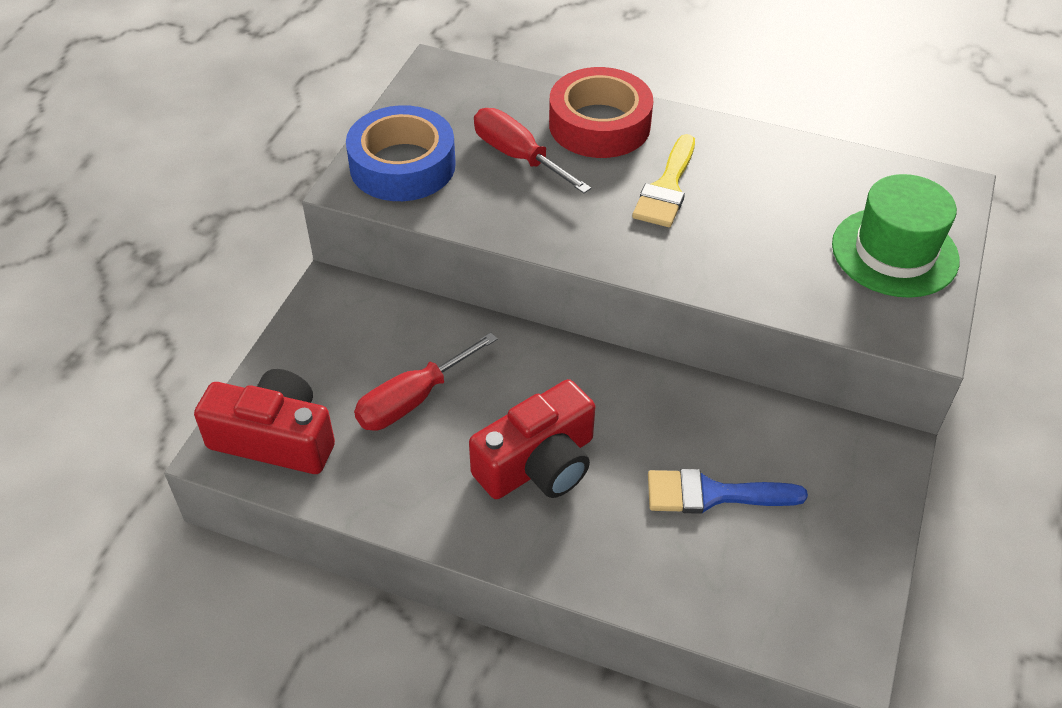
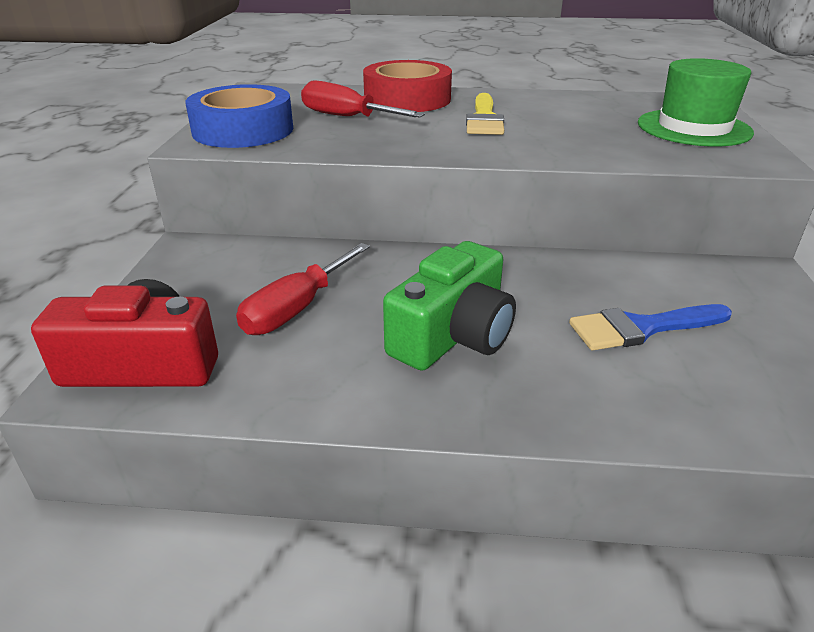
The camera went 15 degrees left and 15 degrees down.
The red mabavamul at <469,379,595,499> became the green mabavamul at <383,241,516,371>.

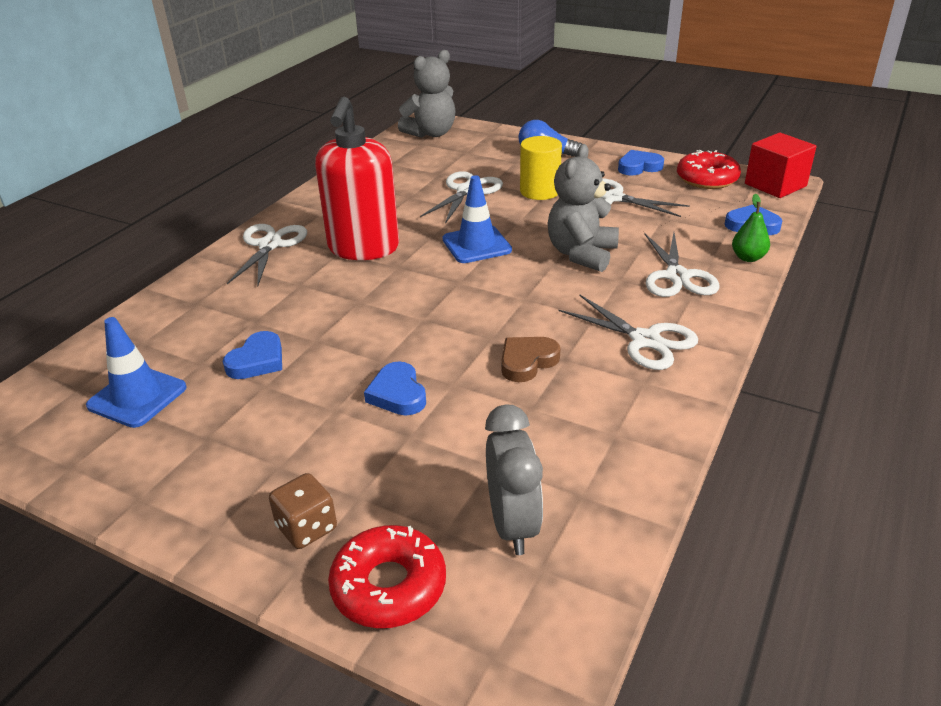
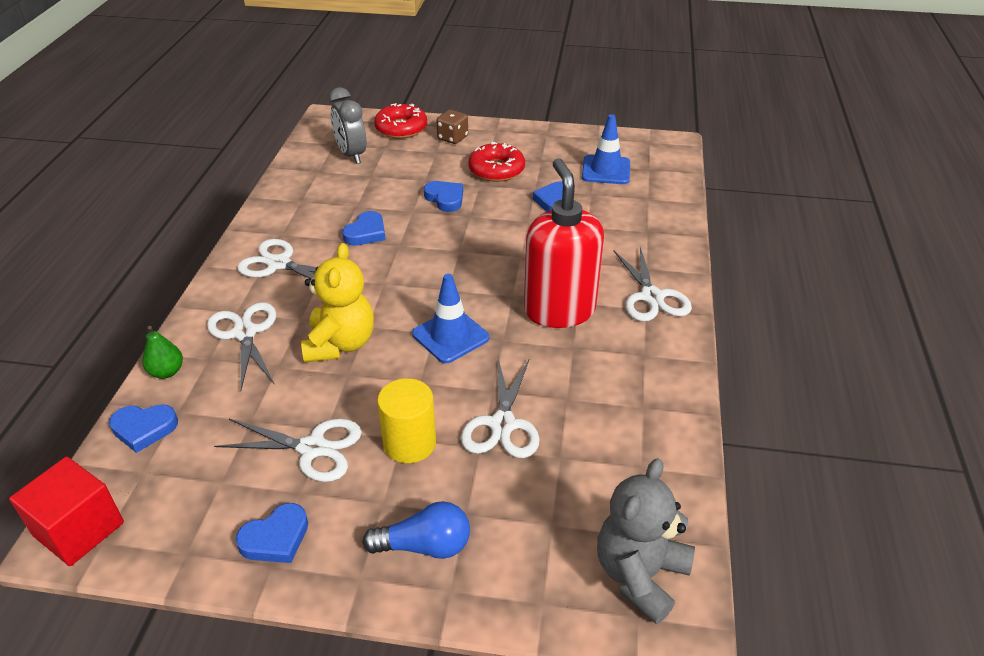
The camera went 160 degrees right and 5 degrees up.
The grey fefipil at <547,144,619,272> became the yellow fefipil at <301,243,374,363>.
The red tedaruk moved from <677,150,741,189> to <468,142,525,182>.
The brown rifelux at <501,337,561,382> became the blue rifelux at <342,211,386,246>.

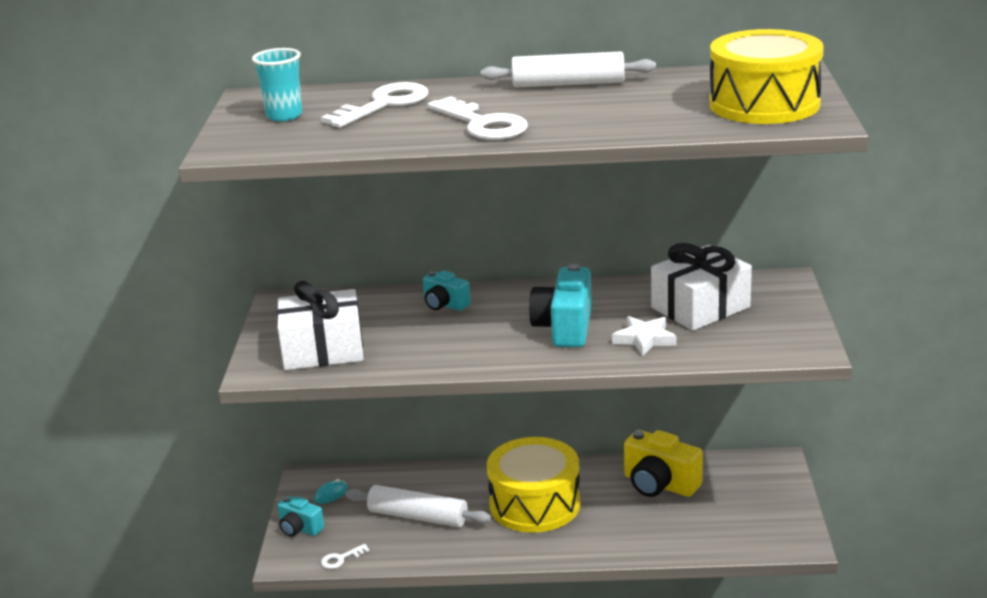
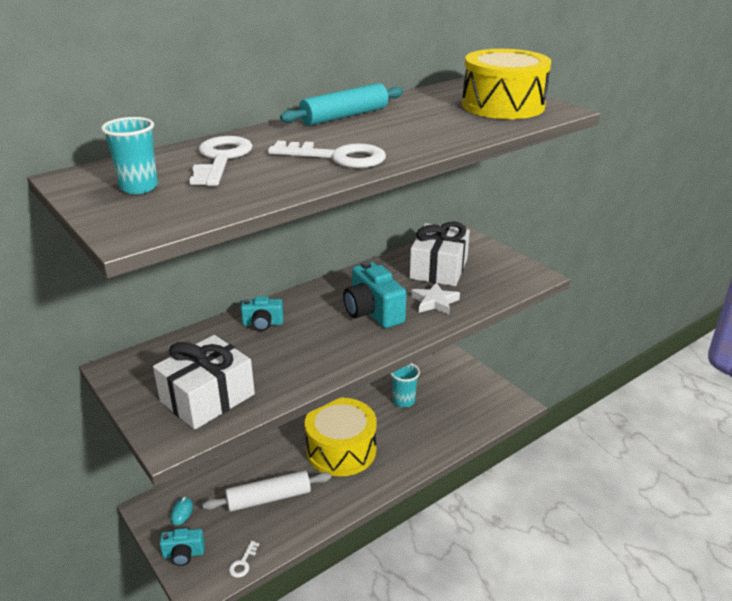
The camera went 40 degrees left and 5 degrees up.
The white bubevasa at <481,51,656,88> became the turquoise bubevasa at <280,83,403,126>.
The yellow mabavamul at <624,430,703,497> was replaced by the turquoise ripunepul at <390,363,420,408>.

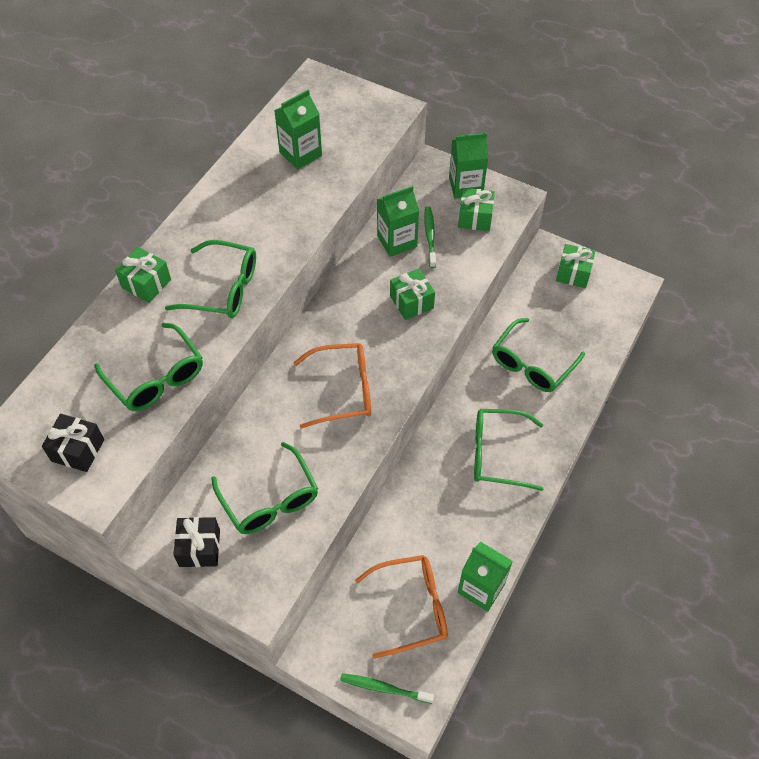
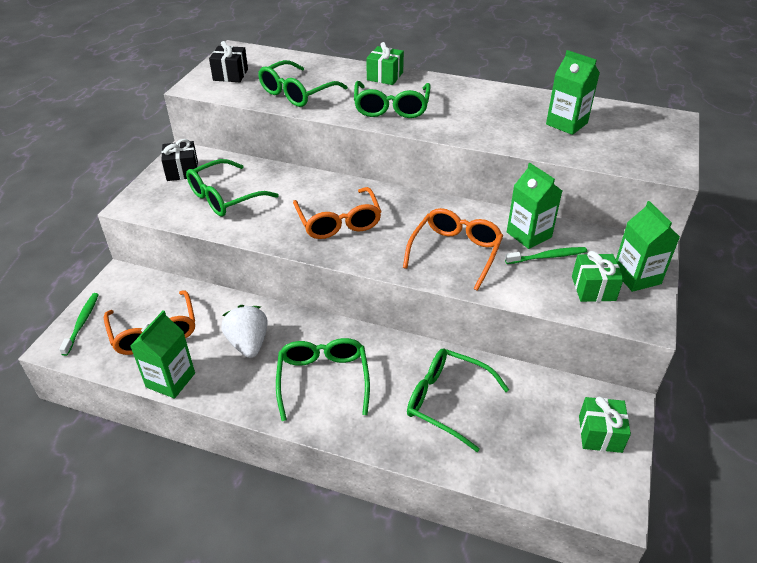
The camera went 80 degrees right and 15 degrees down.
The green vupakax at <390,268,435,320> was replaced by the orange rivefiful at <403,208,503,291>.
The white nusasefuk at <221,305,268,358> appeared.

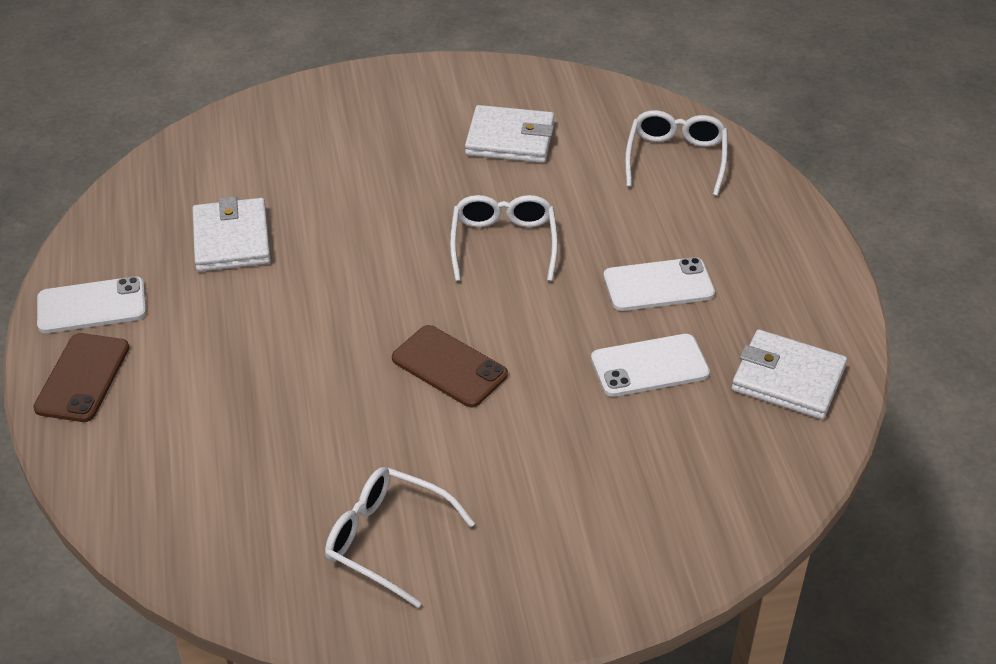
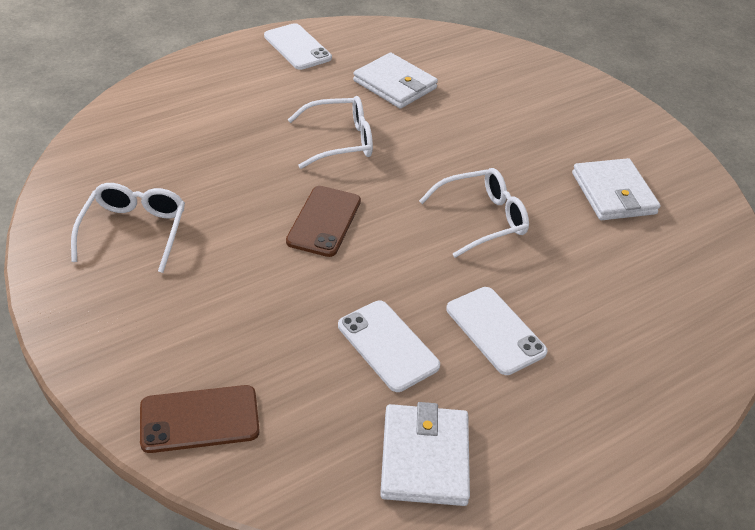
The camera went 65 degrees right and 0 degrees up.
The white rivefiful moved from <625,110,728,196> to <288,96,373,169>.
The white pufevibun at <192,196,271,272> turned 75 degrees clockwise.
The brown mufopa moved from <33,333,129,422> to <140,385,260,453>.

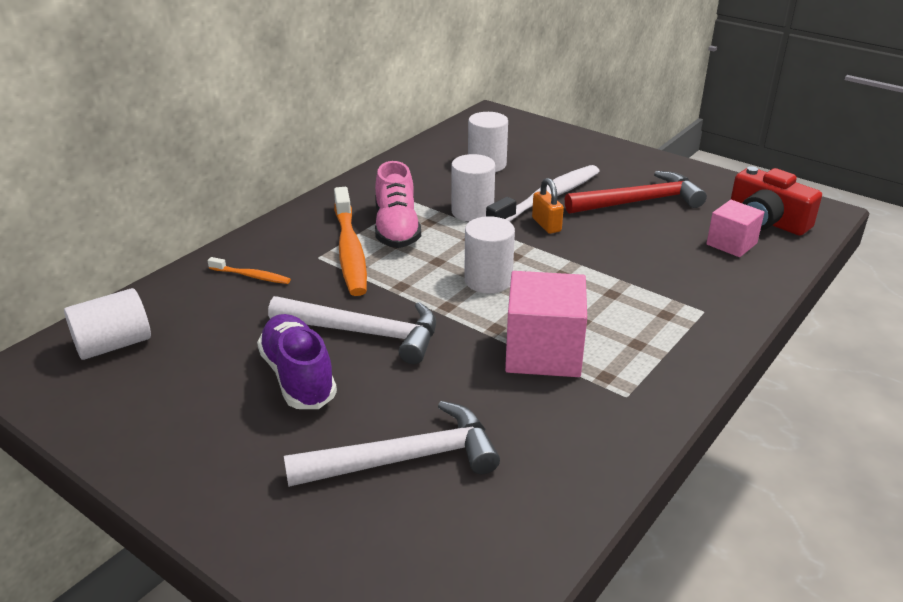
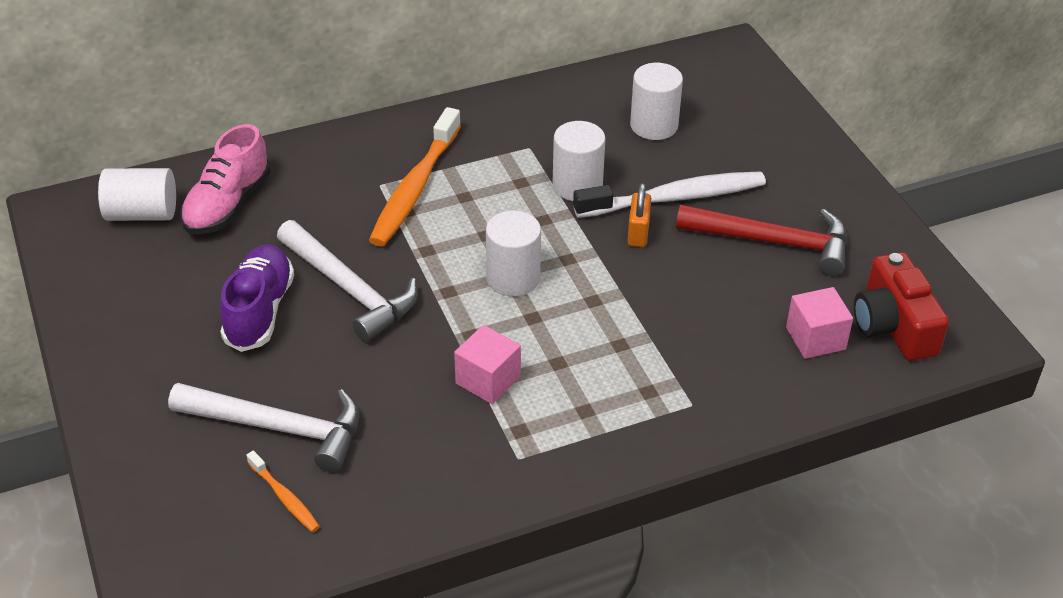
The camera went 30 degrees right and 10 degrees up.
The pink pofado moved from <375,161,421,248> to <180,124,271,235>.
The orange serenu moved from <208,257,291,284> to <247,451,320,532>.
The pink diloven at <505,271,587,377> changed to 0.61 times the size.

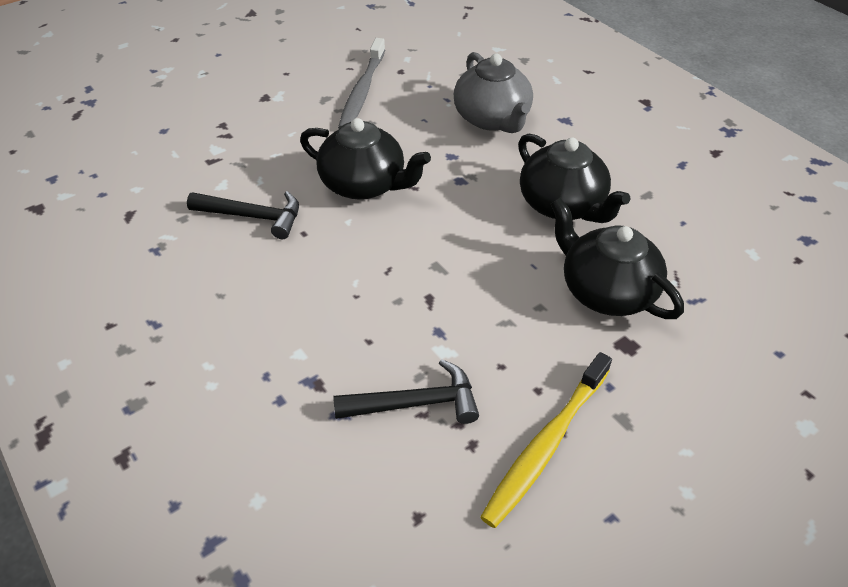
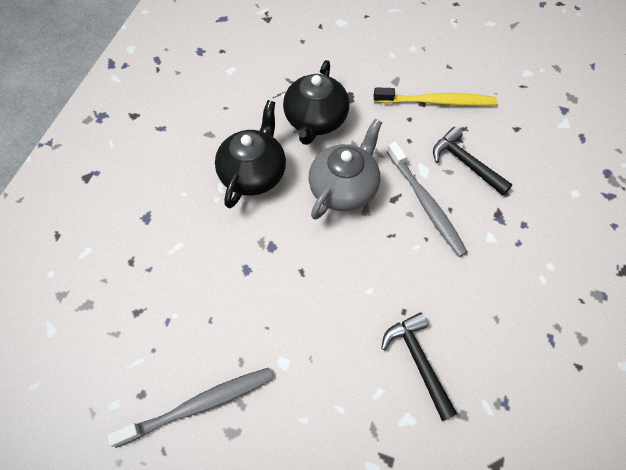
The camera went 125 degrees left and 15 degrees up.
The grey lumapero moved from <454,52,533,133> to <309,119,382,220>.
The black lumapero at <300,118,431,200> disappeared.
The grey serenu at <387,142,468,257> appeared.

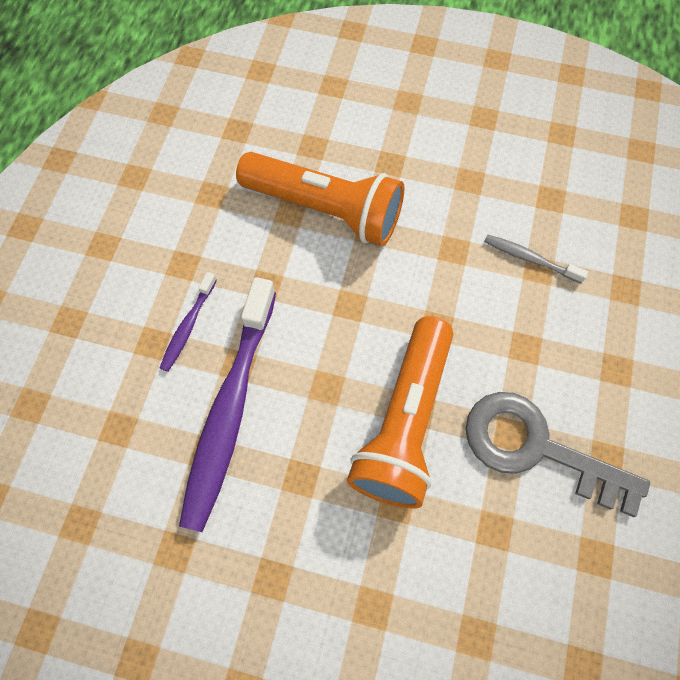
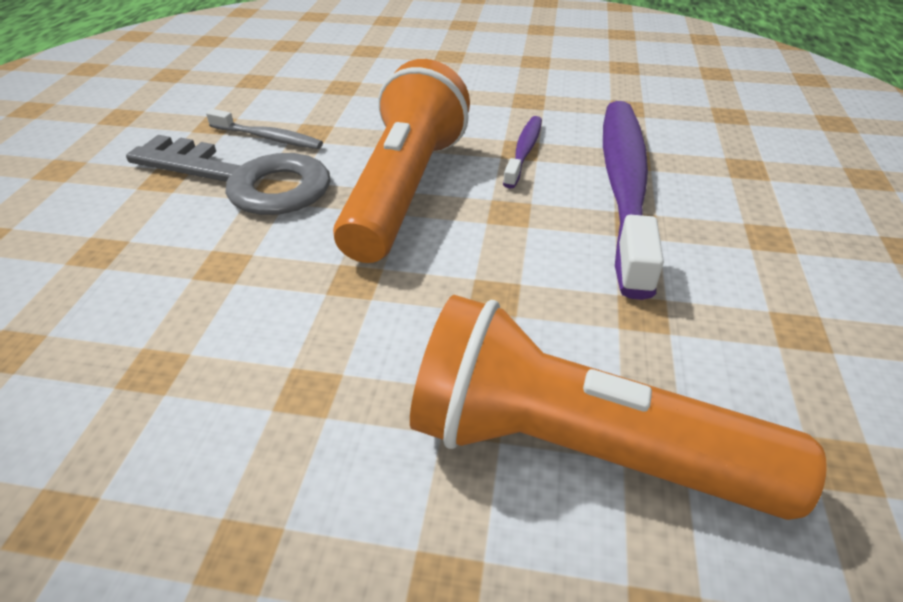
The camera went 175 degrees right and 25 degrees down.
The grey serenu moved from <484,234,588,283> to <206,109,323,149>.
The purple serenu moved from <160,272,217,372> to <503,116,542,189>.

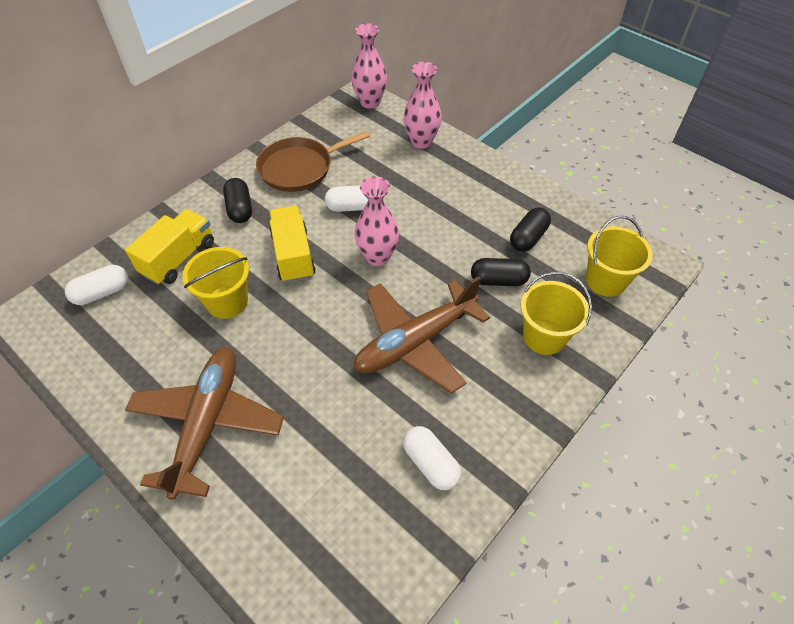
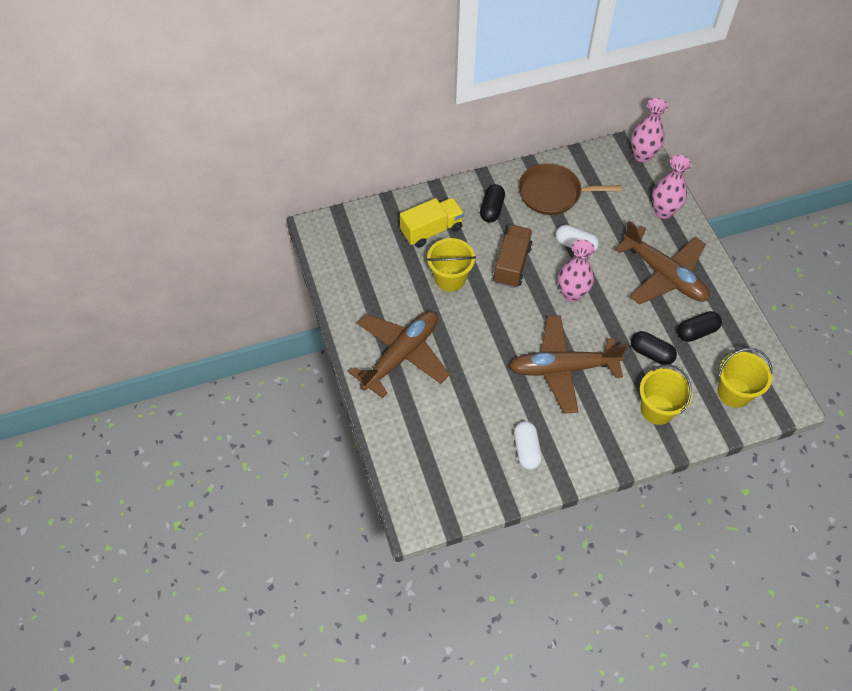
The camera went 30 degrees right and 5 degrees up.
The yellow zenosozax at <269,206,316,283> became the brown zenosozax at <493,225,532,288>.
The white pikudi at <65,265,128,305> disappeared.
The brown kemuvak at <614,220,710,305> appeared.

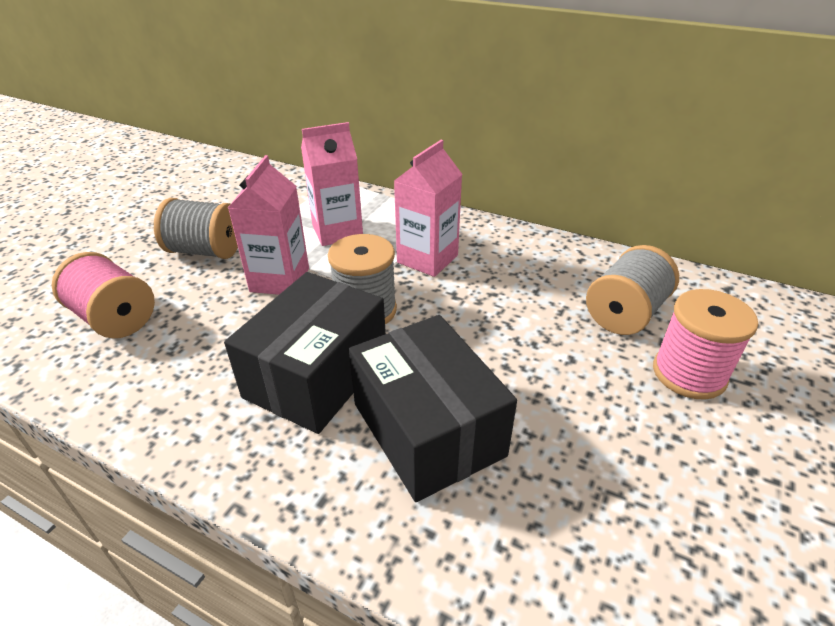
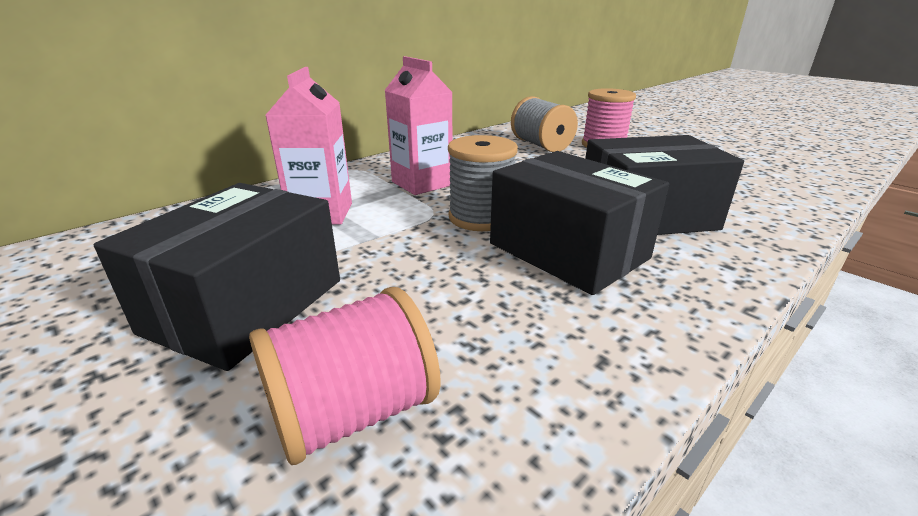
The camera went 70 degrees left and 10 degrees down.
The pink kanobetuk at <228,155,309,295> disappeared.
The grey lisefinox at <154,198,238,259> was replaced by the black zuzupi at <94,183,340,371>.

